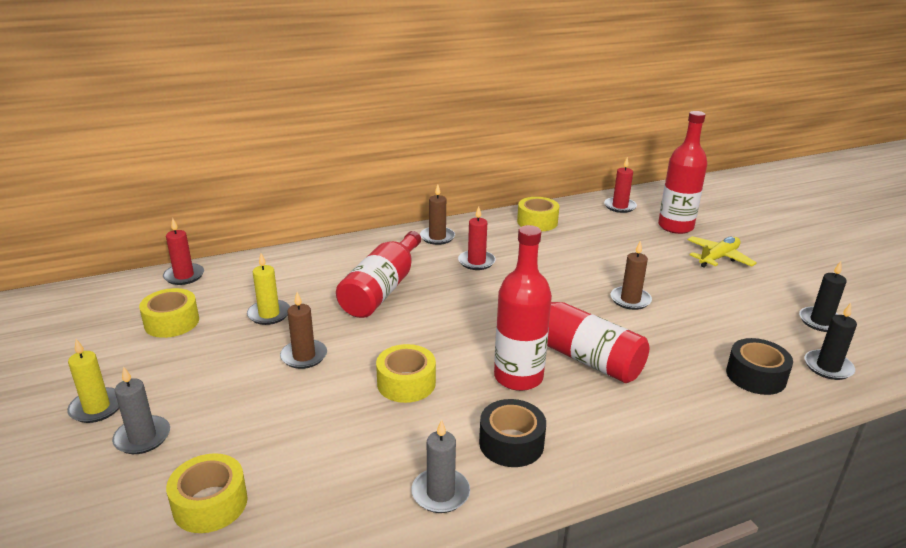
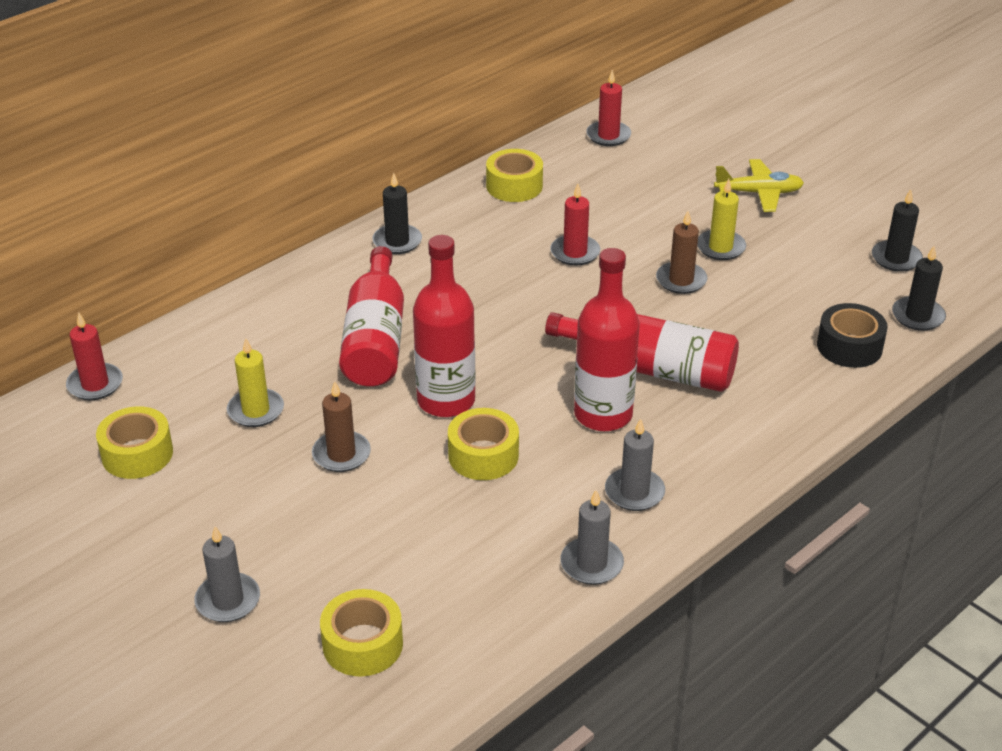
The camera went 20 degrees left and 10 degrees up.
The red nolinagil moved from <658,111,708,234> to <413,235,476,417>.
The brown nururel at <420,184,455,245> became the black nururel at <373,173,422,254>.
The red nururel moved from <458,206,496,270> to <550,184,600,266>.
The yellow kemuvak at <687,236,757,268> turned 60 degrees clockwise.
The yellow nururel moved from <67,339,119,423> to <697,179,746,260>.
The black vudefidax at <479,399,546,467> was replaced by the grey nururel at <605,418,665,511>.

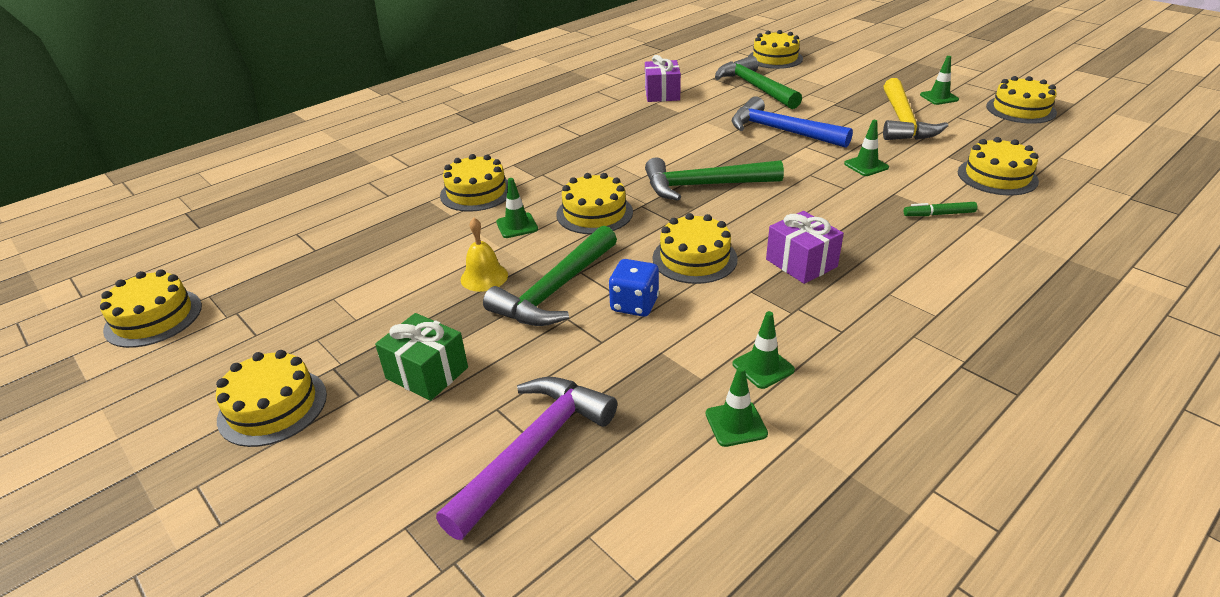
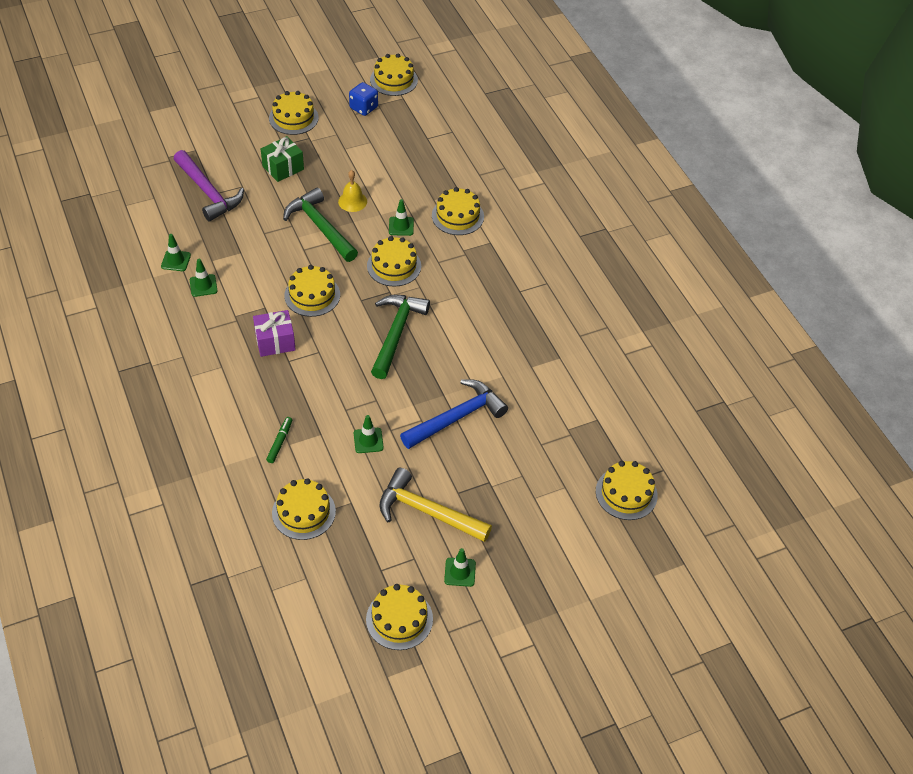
The camera went 105 degrees right and 15 degrees up.
The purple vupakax at <645,55,681,102> disappeared.
The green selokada at <715,56,802,109> disappeared.
The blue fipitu moved from <609,259,659,317> to <349,82,378,116>.

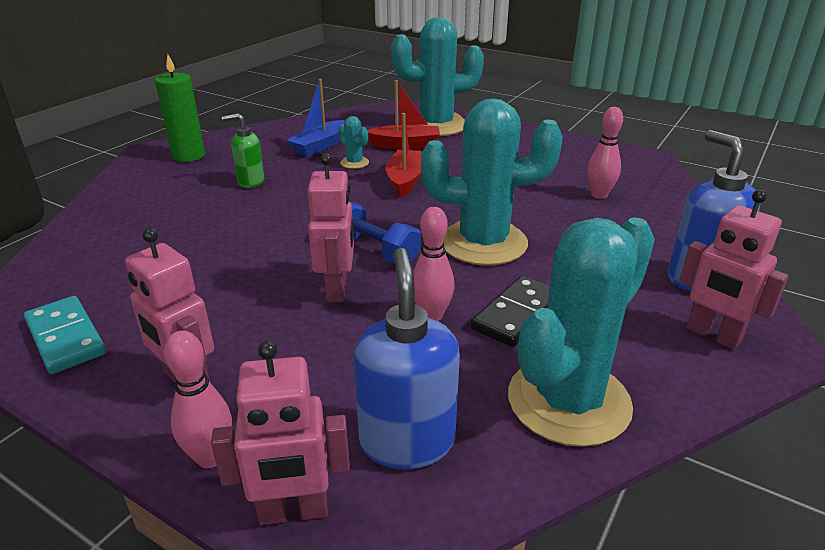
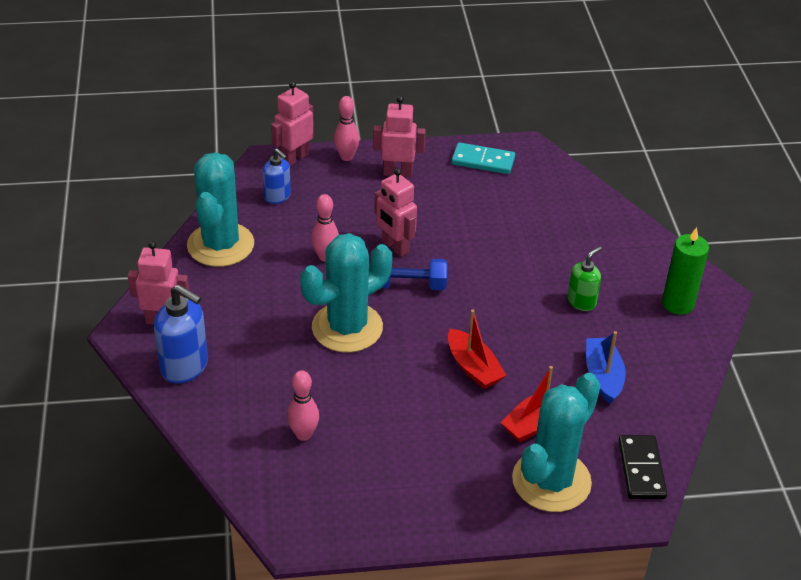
The camera went 140 degrees right and 10 degrees up.
The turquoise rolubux at <338,116,369,169> disappeared.
The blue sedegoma at <354,248,460,469> changed to 0.62 times the size.
The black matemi moved from <471,275,550,347> to <618,435,667,499>.

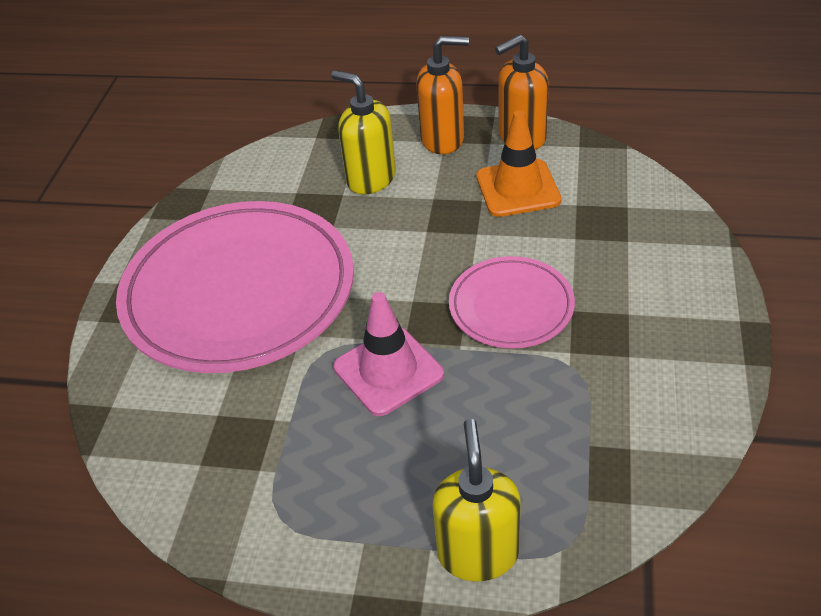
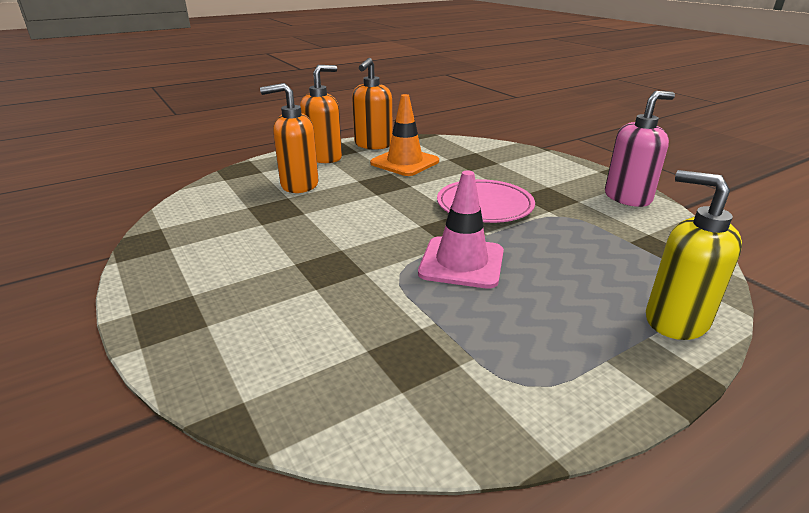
The camera went 45 degrees left and 15 degrees down.
The yellow sedegoma at <331,70,396,195> became the orange sedegoma at <260,83,318,193>.
The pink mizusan at <116,201,354,373> disappeared.
The pink sedegoma at <605,91,675,207> appeared.

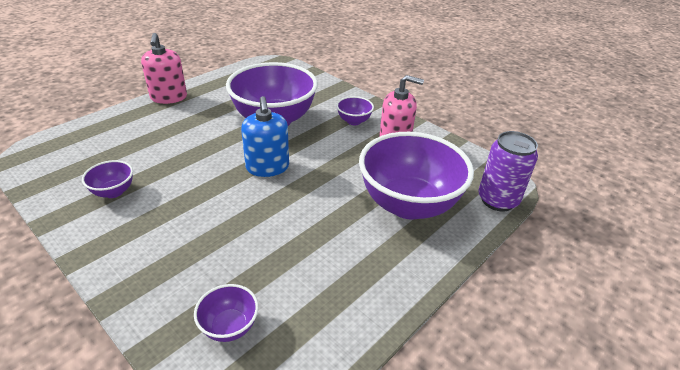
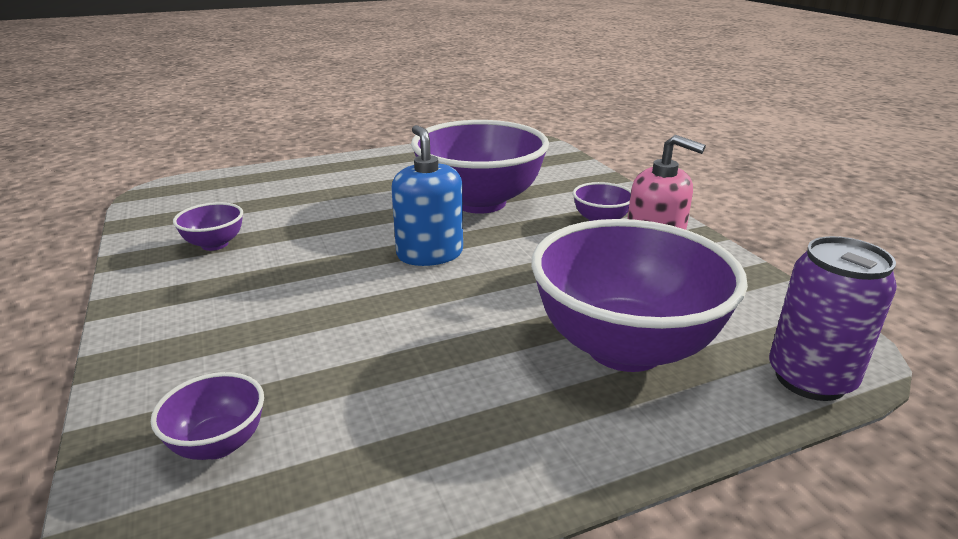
The camera went 25 degrees right and 10 degrees down.
The pink sedegoma at <141,33,187,104> disappeared.
The blue sedegoma at <241,96,289,177> turned 150 degrees clockwise.

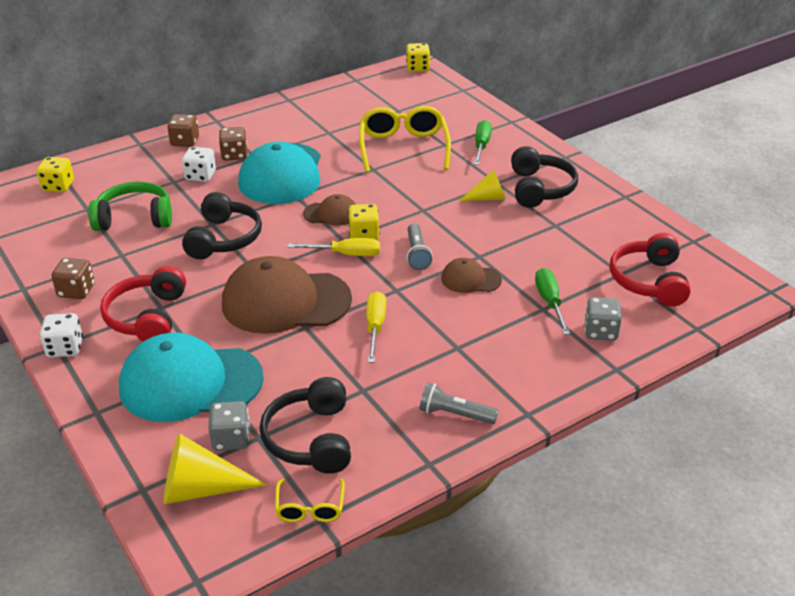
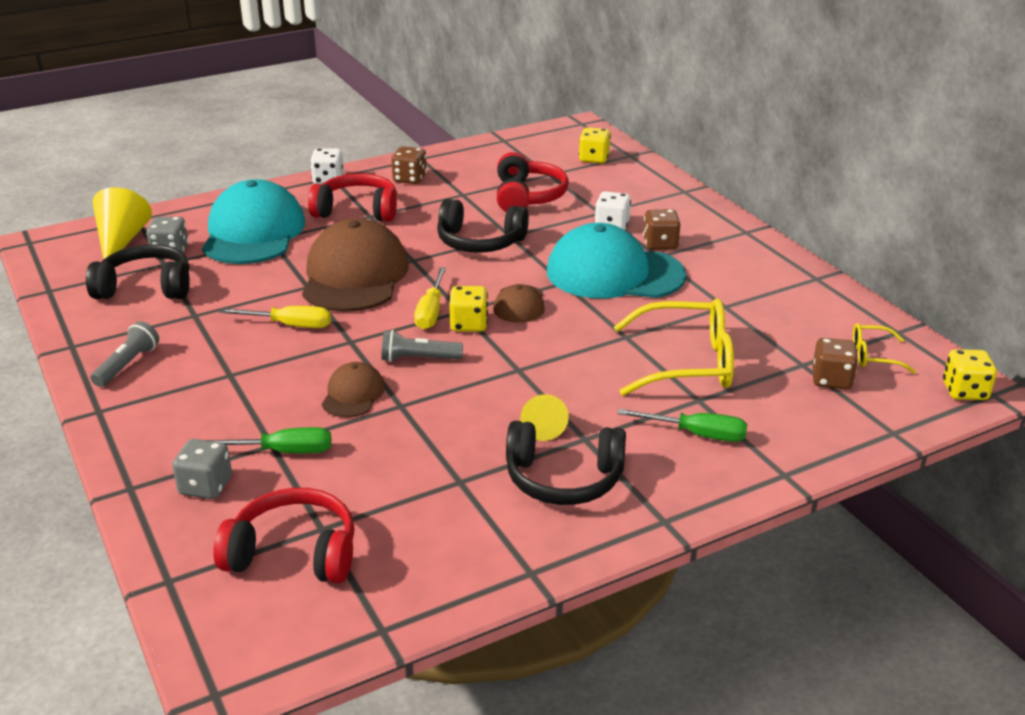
The camera went 95 degrees right and 5 degrees down.
The brown fipitu moved from <167,114,199,147> to <812,338,858,389>.
The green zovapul at <88,182,172,231> became the red zovapul at <497,152,569,212>.
The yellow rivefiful moved from <275,478,345,522> to <853,323,916,374>.

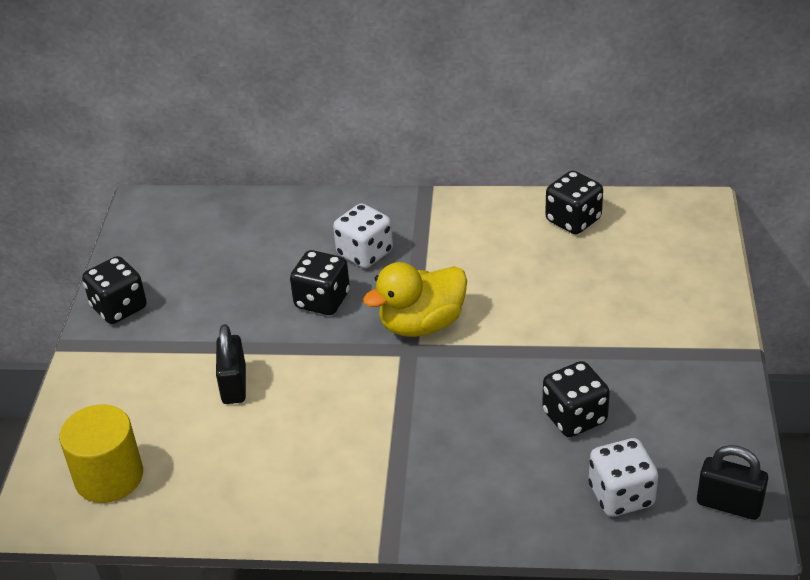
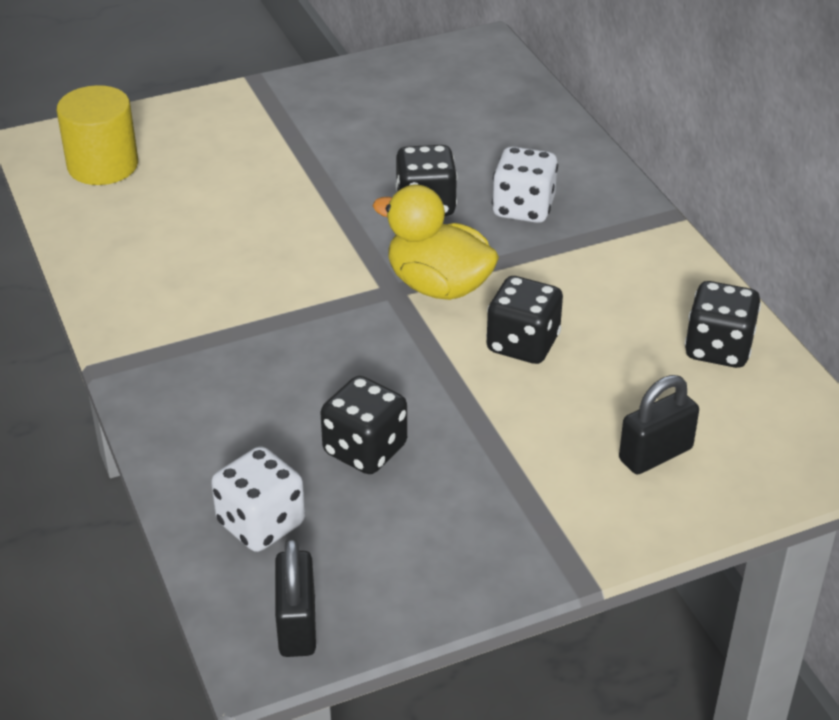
The camera went 60 degrees right and 0 degrees up.
The black fipitu moved from <82,256,147,324> to <486,276,563,364>.
The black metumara moved from <216,324,246,404> to <619,375,699,474>.

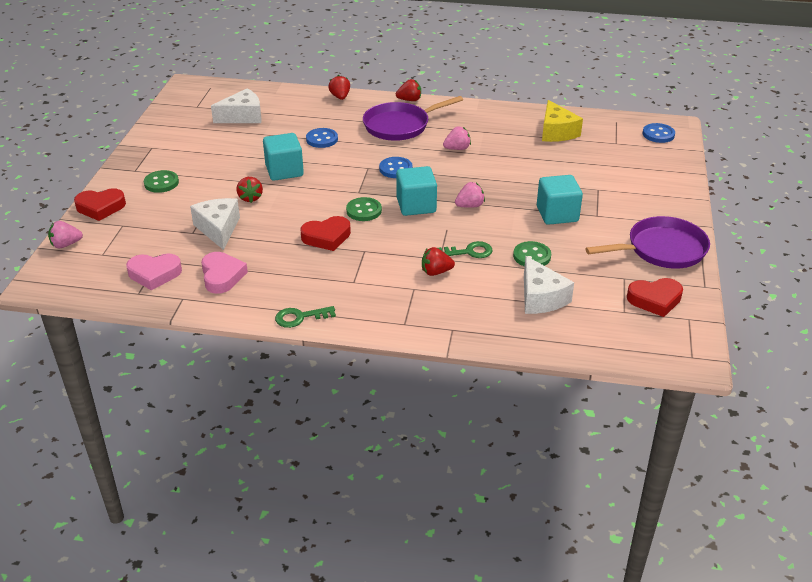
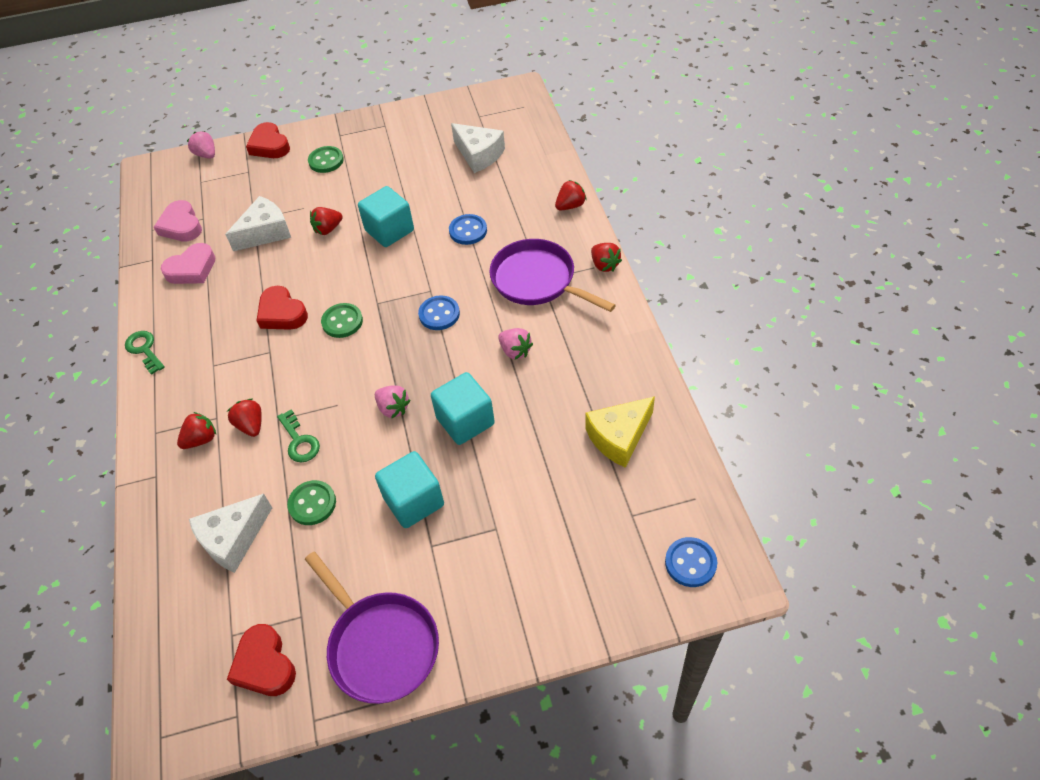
The camera went 70 degrees right and 15 degrees up.
The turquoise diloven moved from <396,166,437,216> to <431,372,495,445>.
The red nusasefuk at <177,412,216,449> appeared.

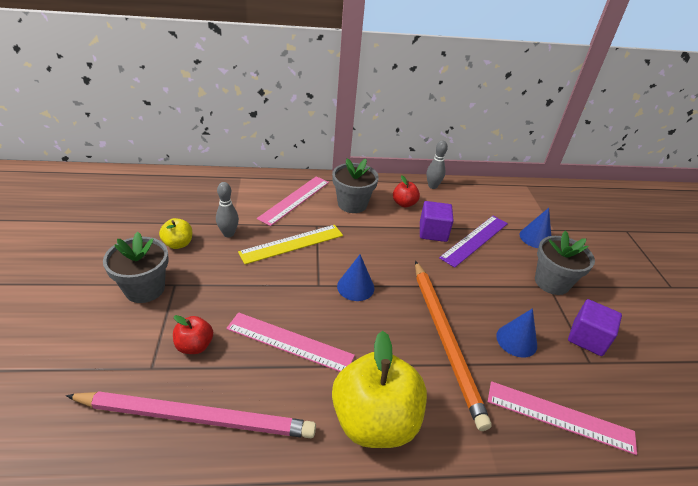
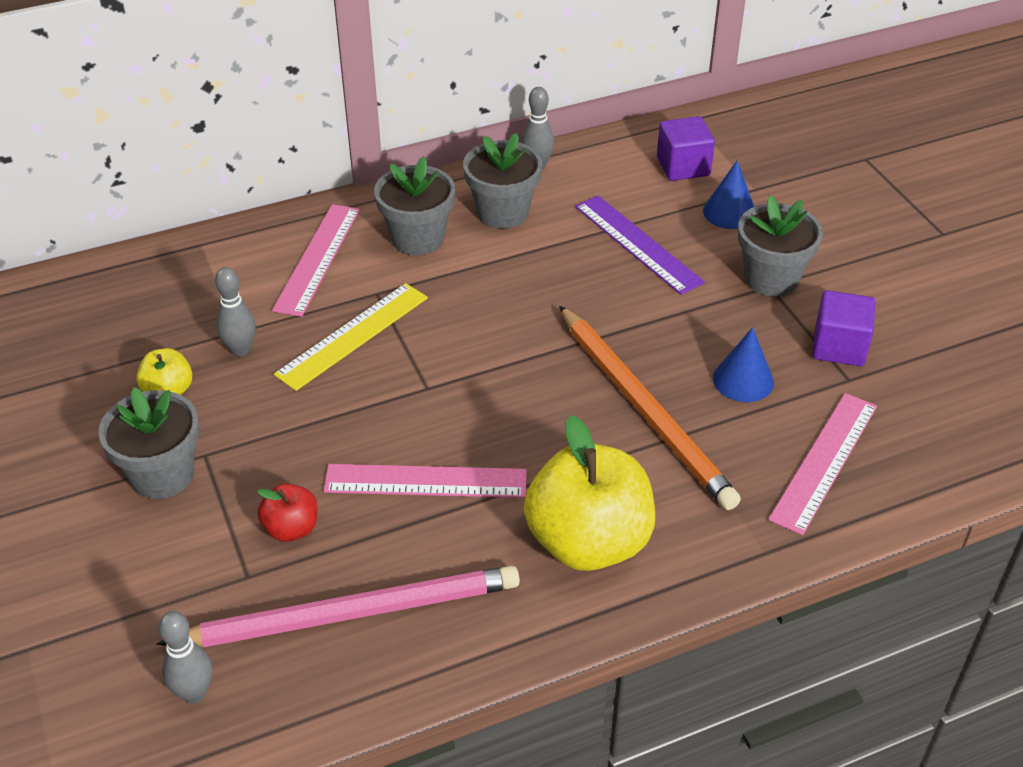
The camera went 15 degrees left and 5 degrees up.
The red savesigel at <393,176,420,208> was replaced by the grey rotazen at <463,133,542,229>.
The purple diloven moved from <420,201,454,242> to <657,116,715,181>.
The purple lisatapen at <439,216,508,268> turned 60 degrees counterclockwise.
The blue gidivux at <337,255,374,301> disappeared.
The pink lisatapen at <488,381,637,455> turned 60 degrees counterclockwise.
The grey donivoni at <158,611,212,704> appeared.

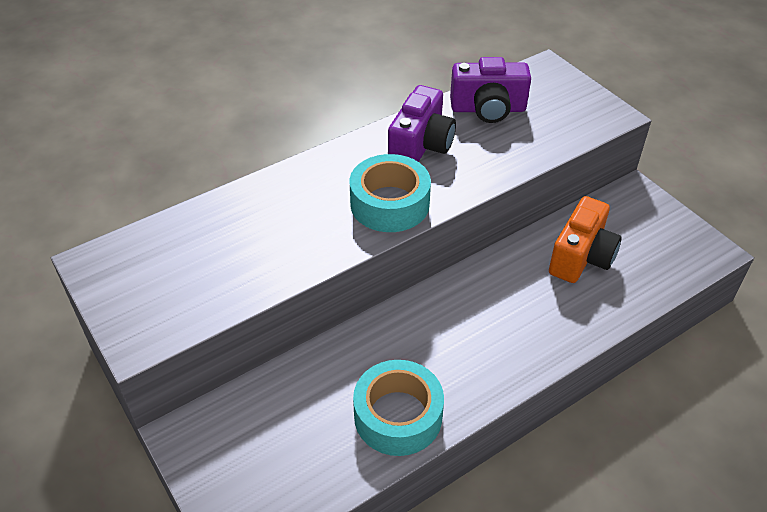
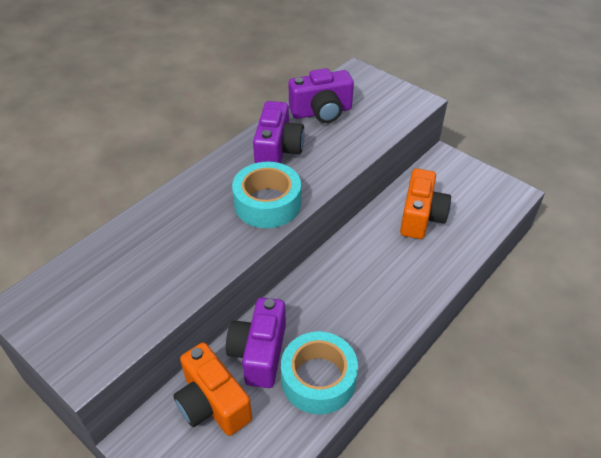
The camera went 15 degrees left and 0 degrees up.
The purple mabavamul at <226,297,286,388> appeared.
The orange mabavamul at <173,342,252,436> appeared.

